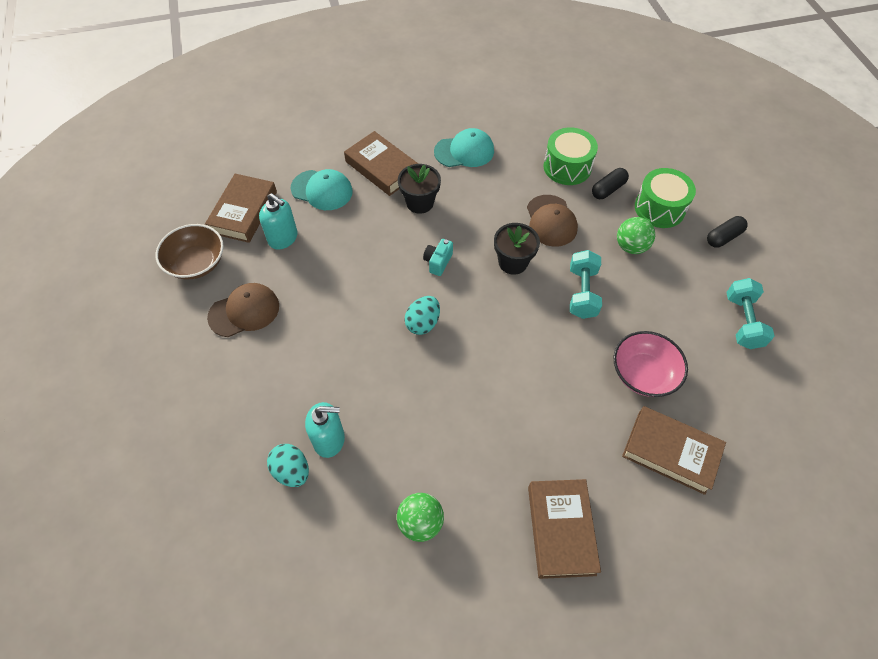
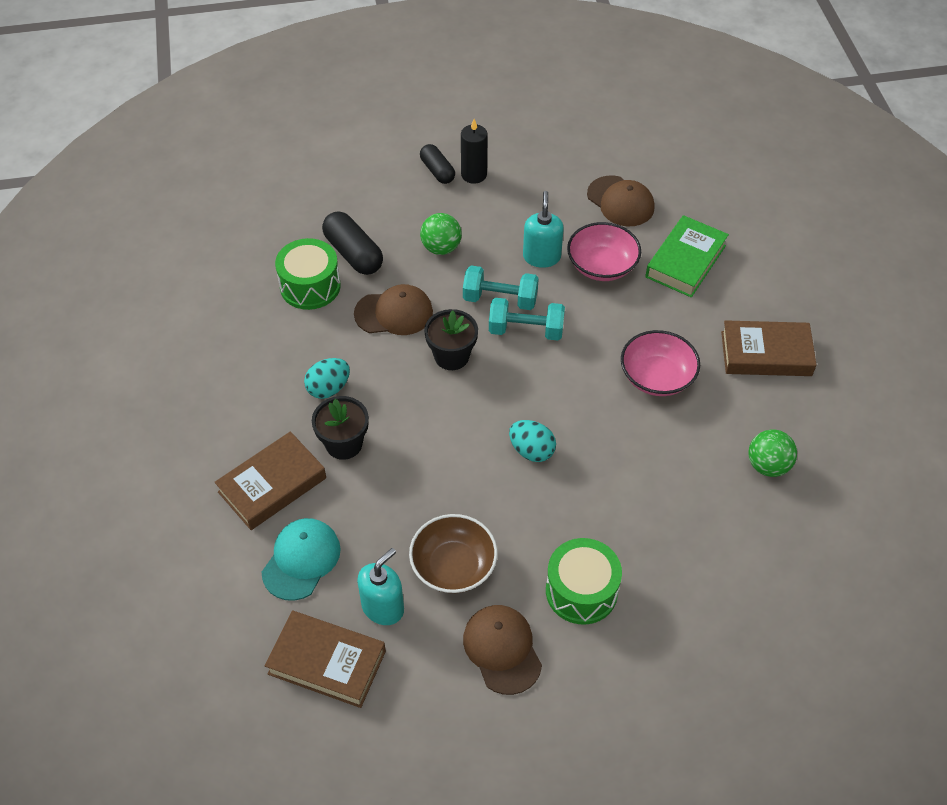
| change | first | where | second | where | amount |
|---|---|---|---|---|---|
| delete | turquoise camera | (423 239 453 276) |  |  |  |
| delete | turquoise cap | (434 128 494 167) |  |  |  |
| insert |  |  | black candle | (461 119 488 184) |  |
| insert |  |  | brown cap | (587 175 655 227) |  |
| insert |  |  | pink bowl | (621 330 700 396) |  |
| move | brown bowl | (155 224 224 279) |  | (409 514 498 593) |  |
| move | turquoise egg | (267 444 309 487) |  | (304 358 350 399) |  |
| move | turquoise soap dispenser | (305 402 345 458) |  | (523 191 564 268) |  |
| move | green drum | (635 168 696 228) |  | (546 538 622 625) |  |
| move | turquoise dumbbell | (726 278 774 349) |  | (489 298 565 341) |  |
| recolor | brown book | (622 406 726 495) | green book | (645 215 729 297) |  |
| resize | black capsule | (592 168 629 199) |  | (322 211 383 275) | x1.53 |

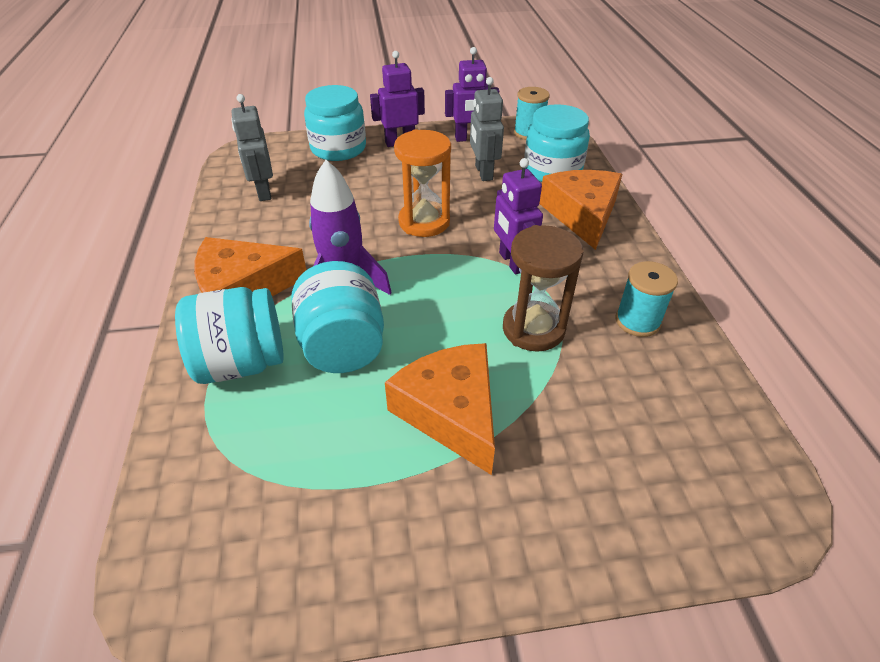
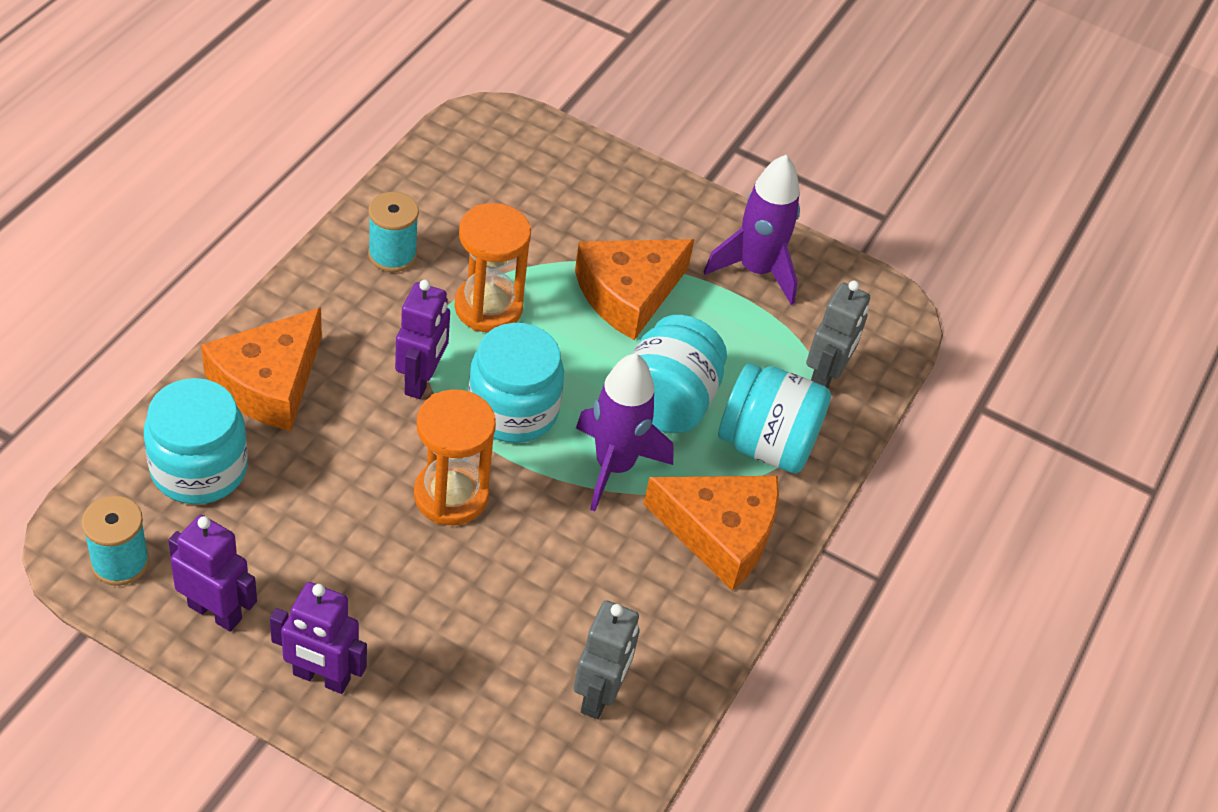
| change | first | where | second | where | amount |
|---|---|---|---|---|---|
| insert |  |  | purple rocket | (704 155 800 305) |  |
| move | turquoise jar | (304 85 366 161) |  | (468 323 564 443) |  |
| move | grey robot | (470 77 504 181) |  | (806 281 870 388) |  |
| recolor | brown hourglass | (503 225 584 352) | orange hourglass | (454 203 531 332) |  |
| rotate | orange cheese | (385 343 495 475) |  | (575 239 695 340) | 45 degrees clockwise |

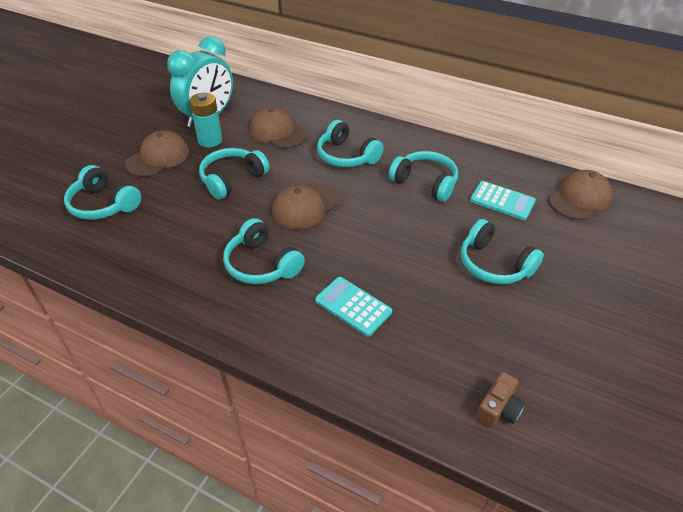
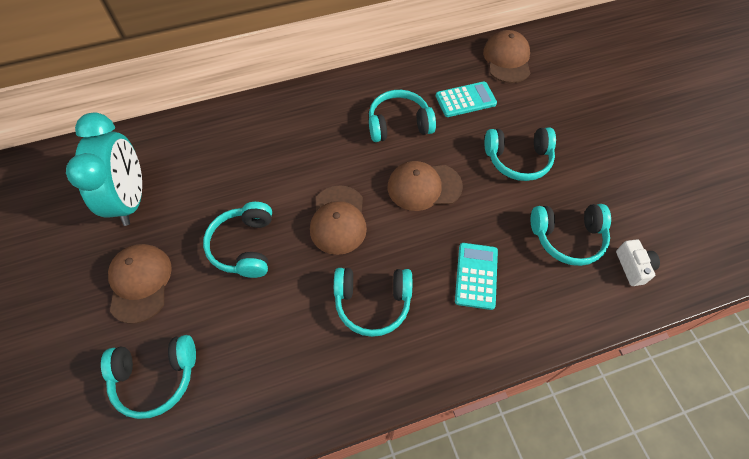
| change | first | where | second | where | amount |
|---|---|---|---|---|---|
| delete | turquoise battery | (190 93 222 148) |  |  |  |
| move | brown cap | (250 107 307 148) |  | (388 161 463 211) |  |
| move | turquoise headphones | (317 120 384 167) |  | (531 204 611 266) |  |
| recolor | brown camera | (476 372 525 428) | white camera | (616 239 660 286) |  |
| rotate | turquoise calculator | (315 277 392 337) |  | (455 243 498 310) | 105 degrees clockwise |

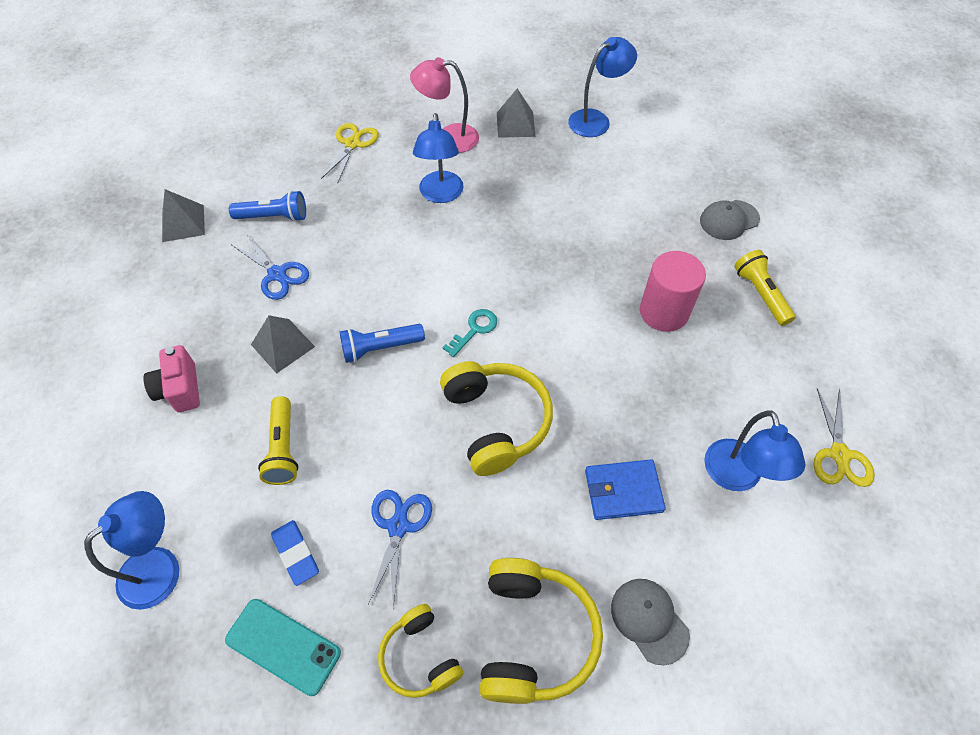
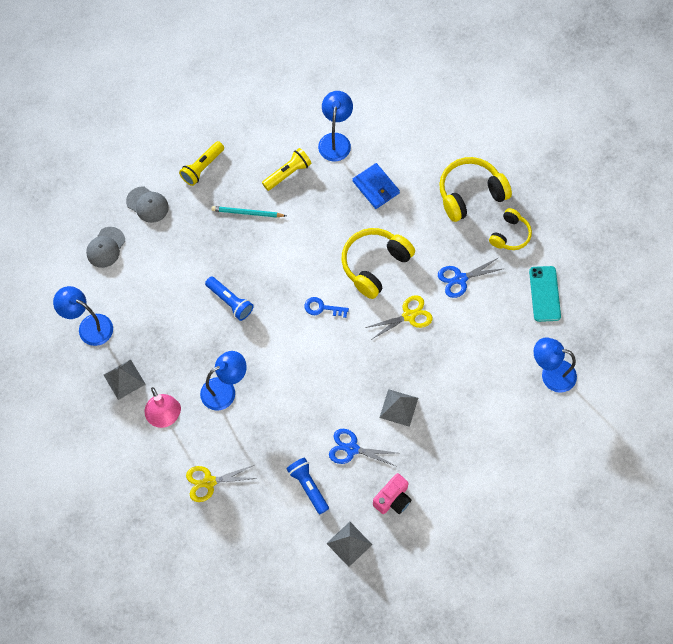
| change | first | where | second | where | amount |
|---|---|---|---|---|---|
| delete | blue eraser | (271 520 319 586) |  |  |  |
| move | pink camera | (144 345 200 412) |  | (373 473 411 514) |  |
| move | yellow flashlight | (258 396 298 485) |  | (262 148 312 191) |  |
| move | blue flashlight | (340 324 425 363) |  | (205 276 254 321) |  |
| move | grey cap | (611 579 690 665) |  | (86 227 125 268) |  |
| move | yellow scissors | (813 388 875 487) |  | (365 295 433 340) |  |
| replace | pink cylinder | (640 251 706 332) | turquoise pencil | (211 206 286 218) |  |
| recolor | turquoise key | (442 309 497 357) | blue key | (305 297 349 318) |  |
| rotate | blue scissors | (232 235 309 300) |  | (329 429 397 466) | 90 degrees counterclockwise |
| rotate | blue lamp | (704 411 805 491) |  | (318 91 353 161) | 45 degrees counterclockwise |

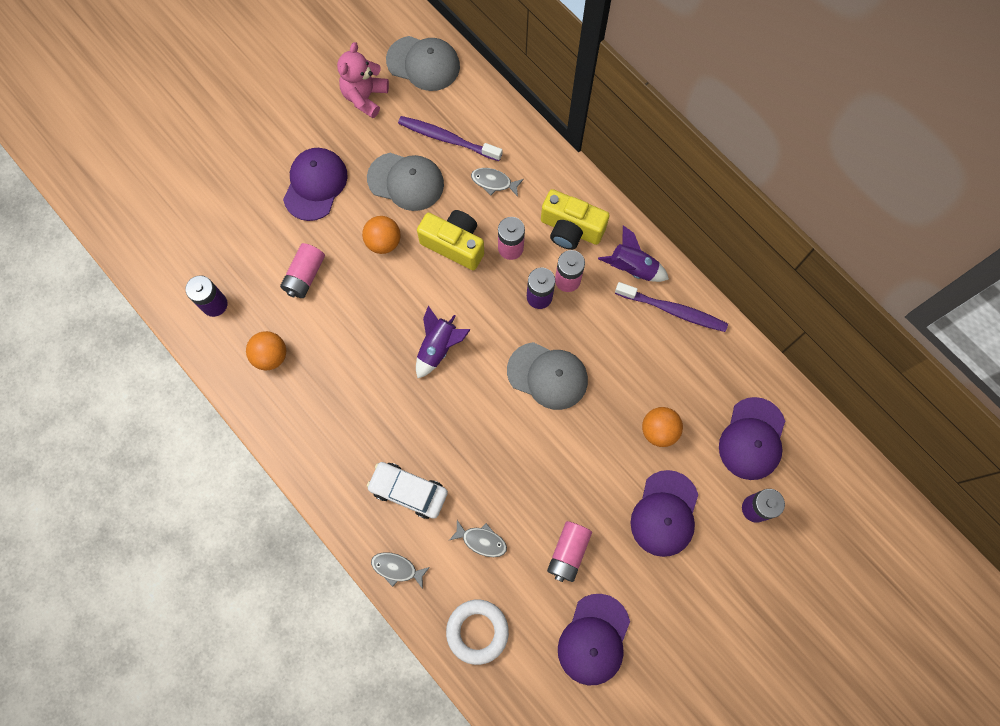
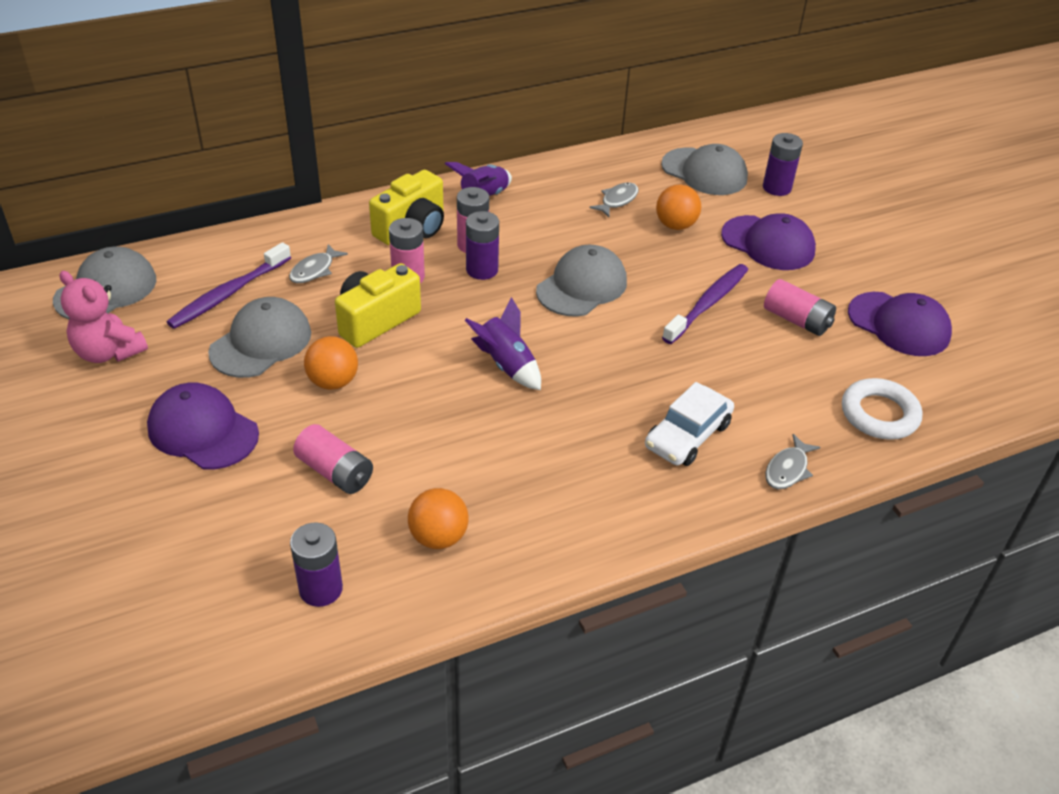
| change | first | where | second | where | amount |
|---|---|---|---|---|---|
| move | grey fish | (449 520 507 557) |  | (589 183 639 217) |  |
| move | purple toothbrush | (615 282 728 332) |  | (662 264 748 344) |  |
| recolor | purple cap | (719 397 785 480) | grey cap | (661 144 748 195) |  |

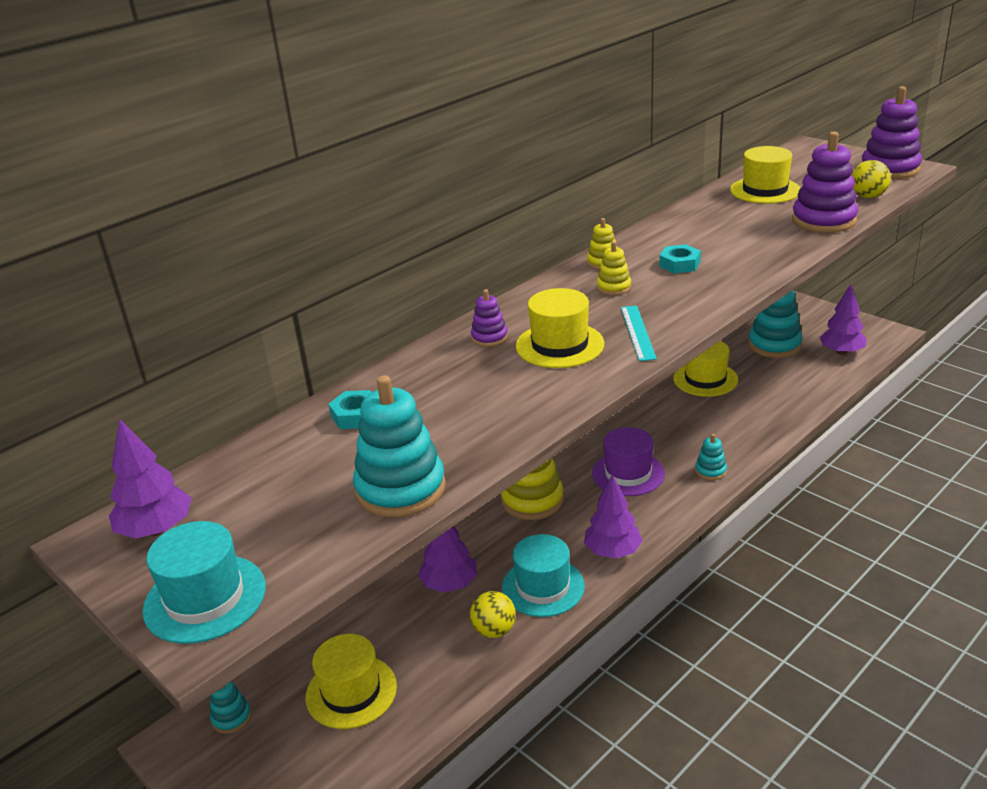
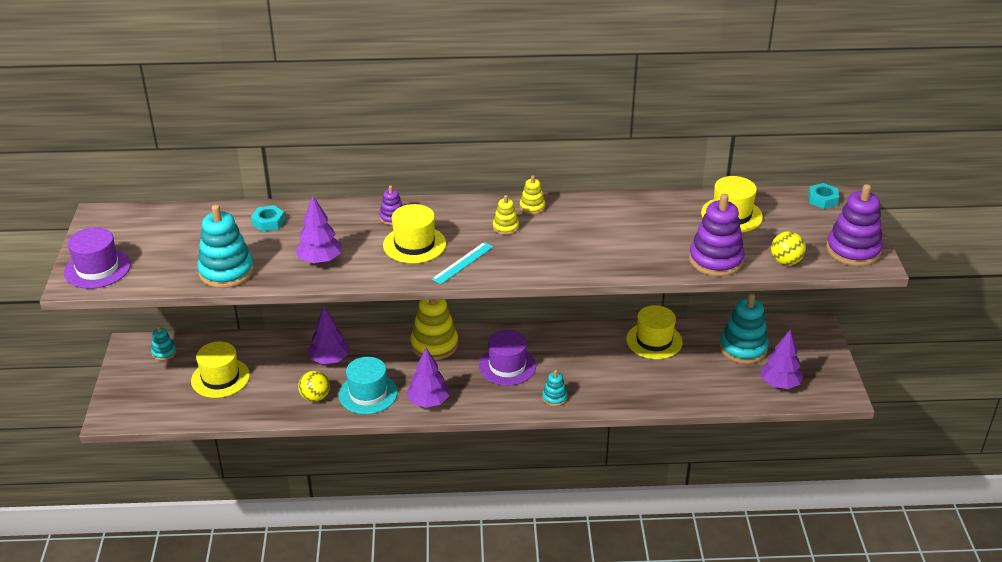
| change | first | where | second | where | amount |
|---|---|---|---|---|---|
| move | purple tree | (109 419 192 539) |  | (295 196 342 264) |  |
| move | turquoise nut | (659 244 701 273) |  | (808 183 839 209) |  |
| recolor | turquoise hat | (142 521 266 644) | purple hat | (64 227 131 289) |  |

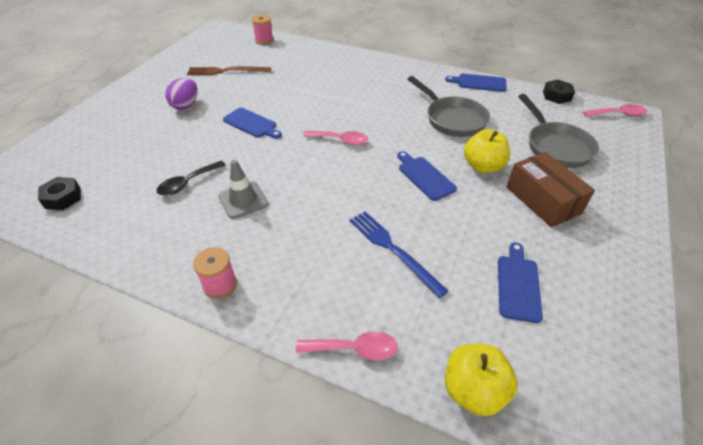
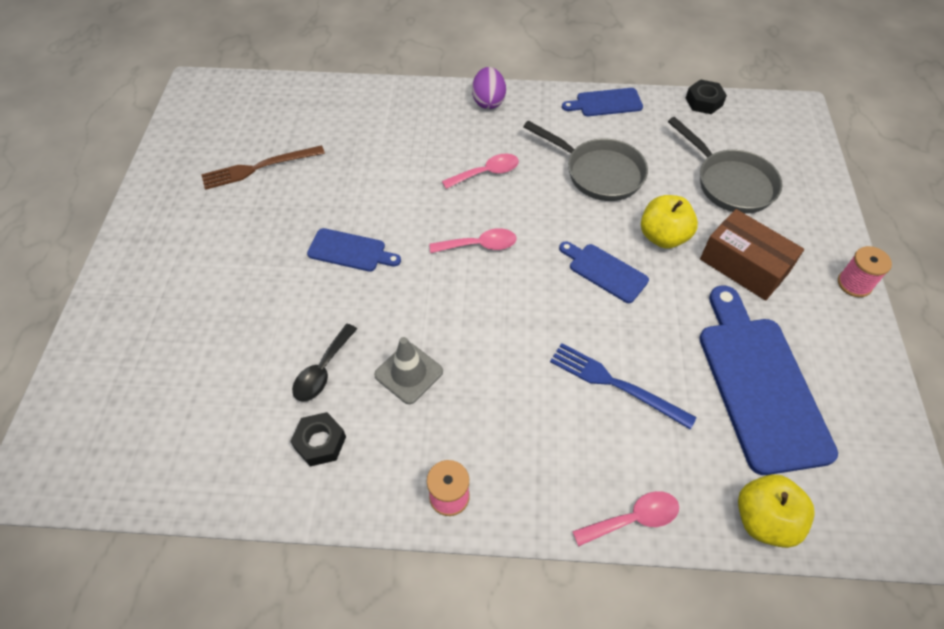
| change | first | where | second | where | amount |
|---|---|---|---|---|---|
| move | black nut | (38 177 81 210) |  | (290 412 346 467) |  |
| move | purple egg | (165 78 198 110) |  | (472 67 506 109) |  |
| move | pink spool | (252 15 273 45) |  | (838 246 892 297) |  |
| move | pink spoon | (583 104 647 117) |  | (442 154 519 189) |  |
| resize | blue cutting board | (498 242 543 323) |  | (699 285 838 475) | x1.98 |

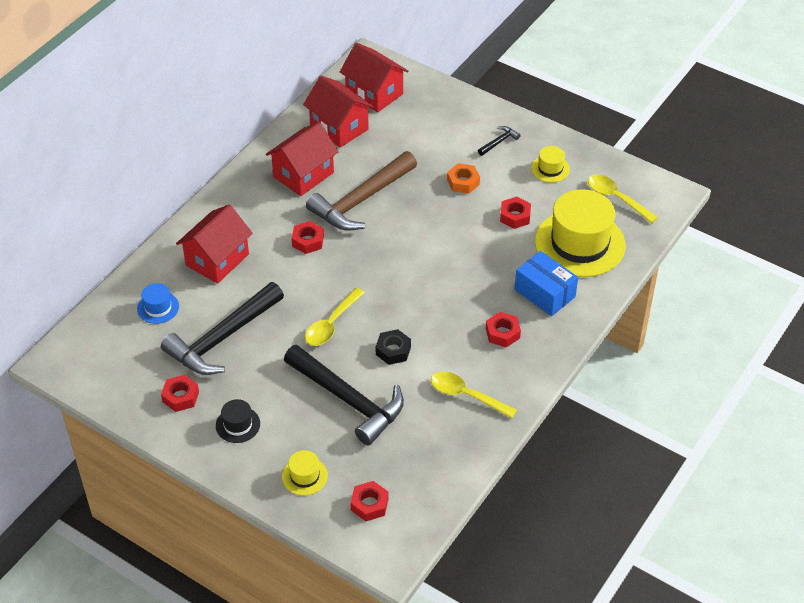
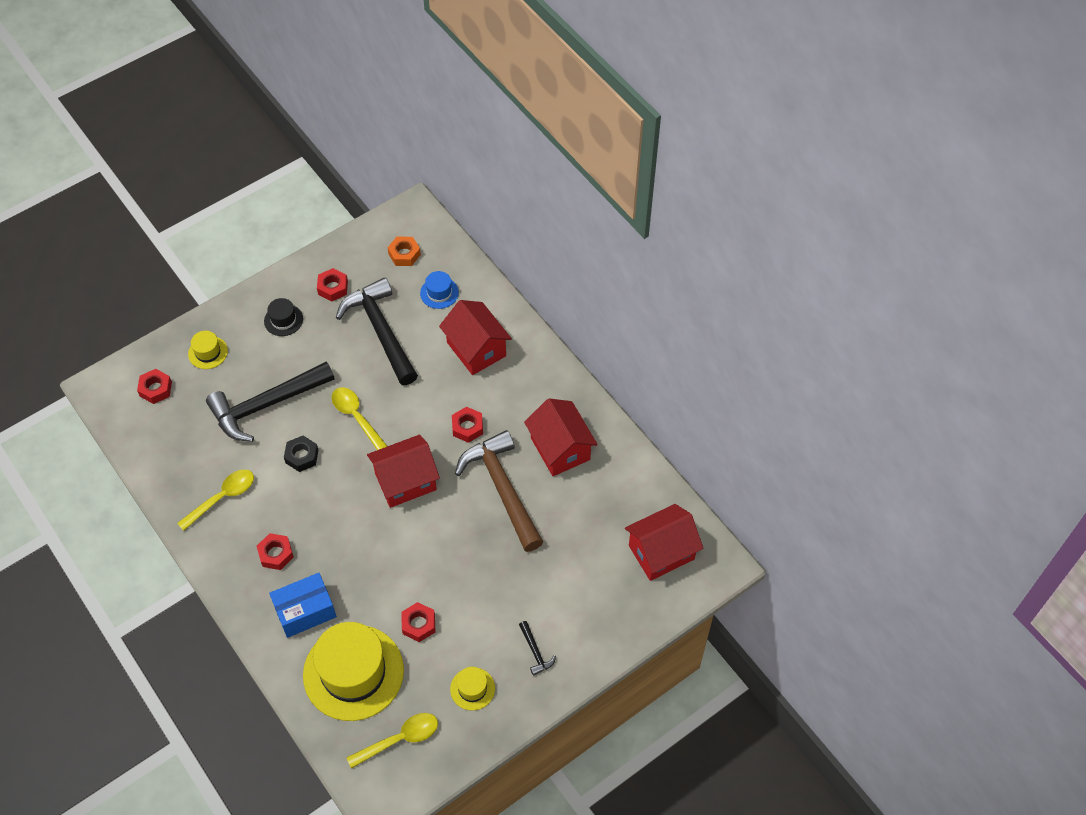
| change | first | where | second | where | amount |
|---|---|---|---|---|---|
| move | red house | (303 76 374 148) |  | (367 435 440 508) |  |
| move | orange nut | (447 163 480 194) |  | (388 236 421 266) |  |

